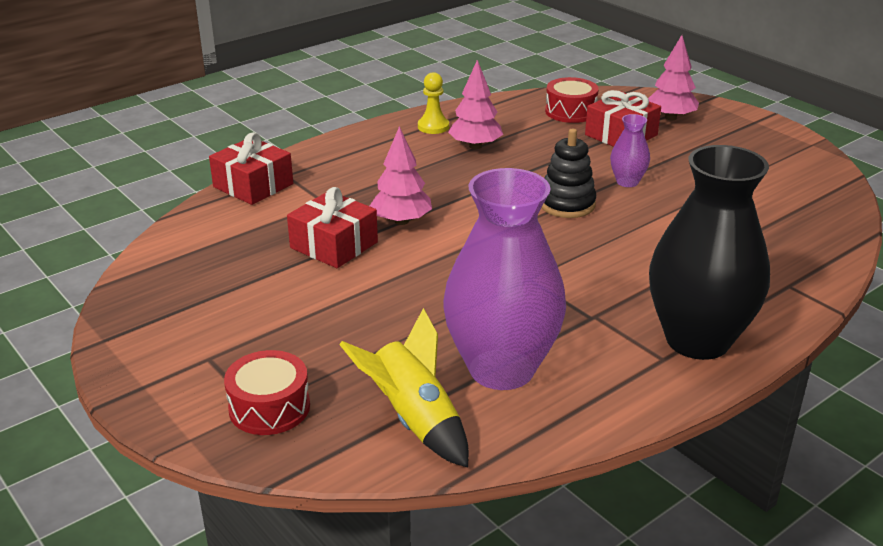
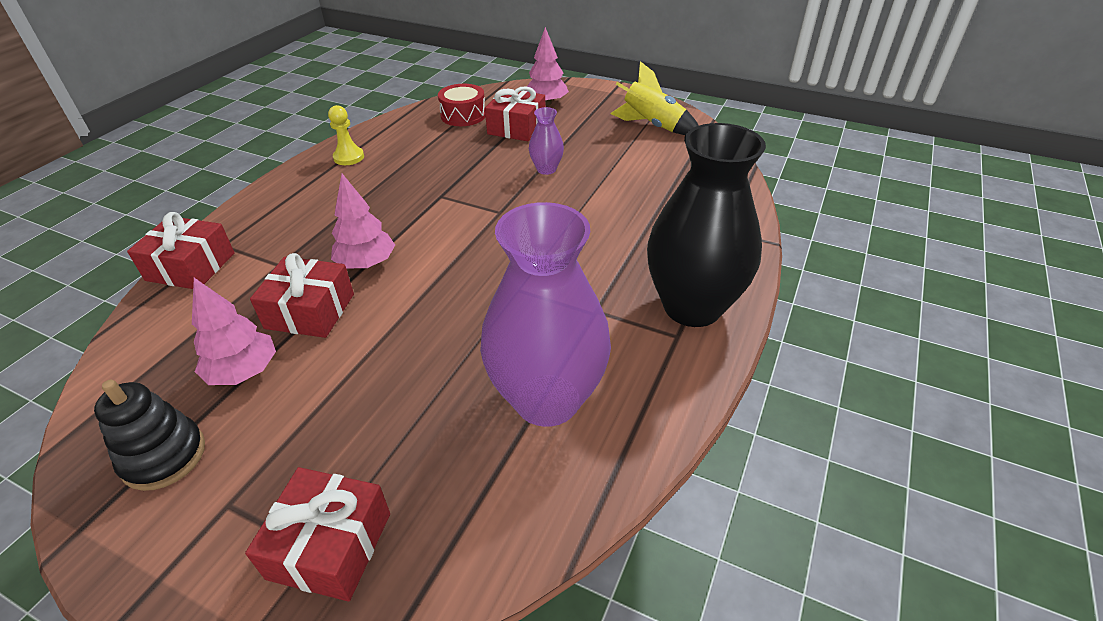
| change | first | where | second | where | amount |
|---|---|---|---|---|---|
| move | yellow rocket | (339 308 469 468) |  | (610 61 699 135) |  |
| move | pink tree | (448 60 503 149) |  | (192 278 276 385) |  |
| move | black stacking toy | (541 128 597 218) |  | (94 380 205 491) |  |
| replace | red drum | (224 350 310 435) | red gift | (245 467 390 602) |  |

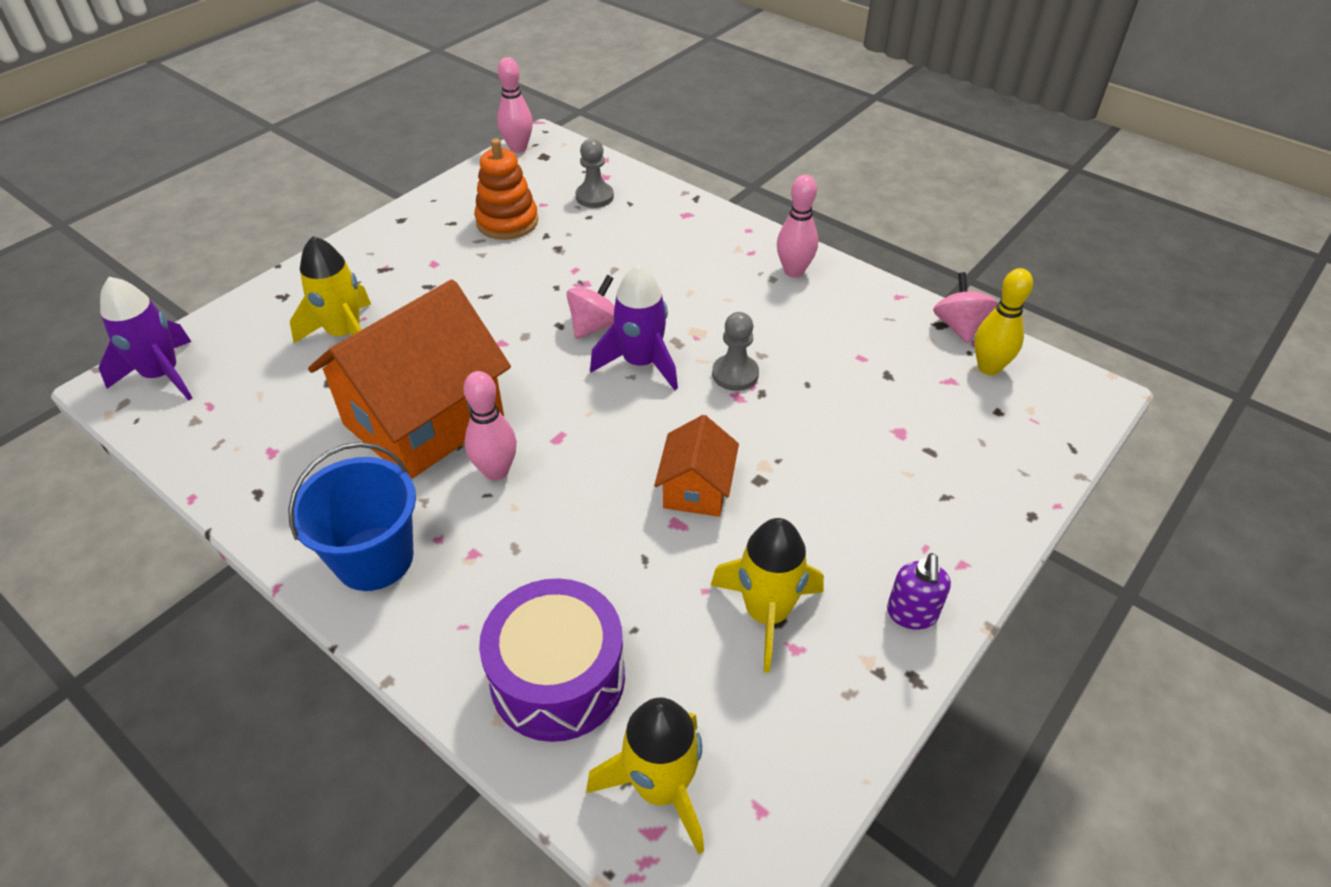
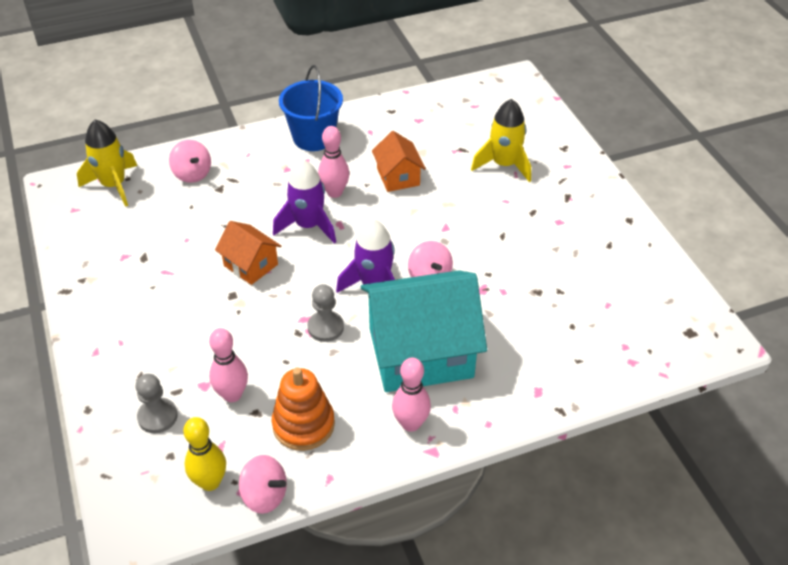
| change | first | where | second | where | amount |
|---|---|---|---|---|---|
| delete | yellow rocket | (711 518 824 673) |  |  |  |
| delete | purple soap dispenser | (887 553 951 630) |  |  |  |
| insert |  |  | turquoise house | (361 270 487 392) |  |
| move | purple rocket | (99 277 192 401) |  | (273 160 336 244) |  |
| move | orange stacking toy | (475 139 538 240) |  | (272 367 335 451) |  |
| move | pink bowling pin | (497 57 533 153) |  | (209 328 248 402) |  |
| move | grey pawn | (575 139 614 208) |  | (136 374 178 433) |  |
| replace | purple drum | (479 578 625 742) | pink spinning top | (169 140 211 183) |  |
| resize | orange house | (308 280 511 479) |  | (372 131 426 192) | x0.49 |

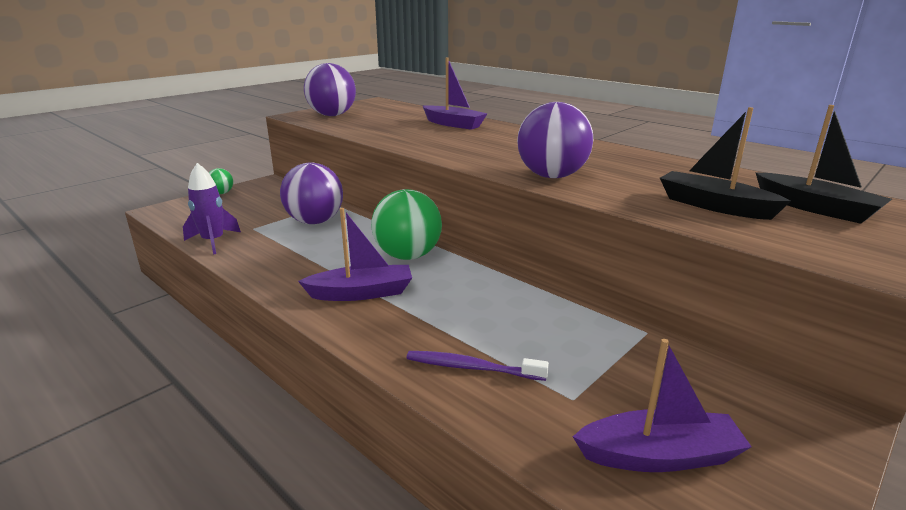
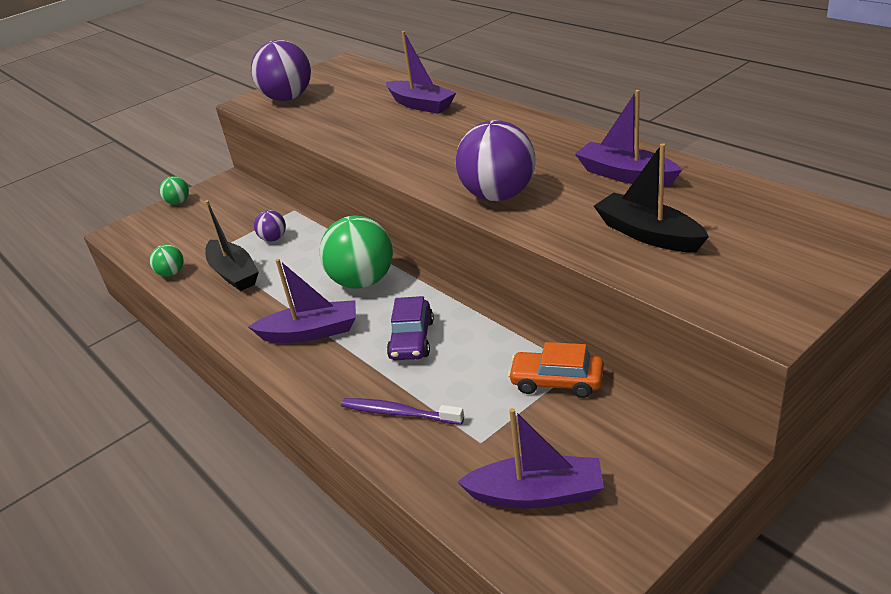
| change | first | where | second | where | amount |
|---|---|---|---|---|---|
| insert |  |  | purple car | (387 296 434 360) |  |
| insert |  |  | orange car | (508 342 604 398) |  |
| insert |  |  | purple boat | (575 90 682 186) |  |
| move | black boat | (755 105 892 224) |  | (205 200 259 291) |  |
| replace | purple rocket | (183 163 241 255) | green ball | (150 244 184 277) |  |
| resize | purple ball | (280 162 343 224) |  | (254 210 286 242) | x0.48 |

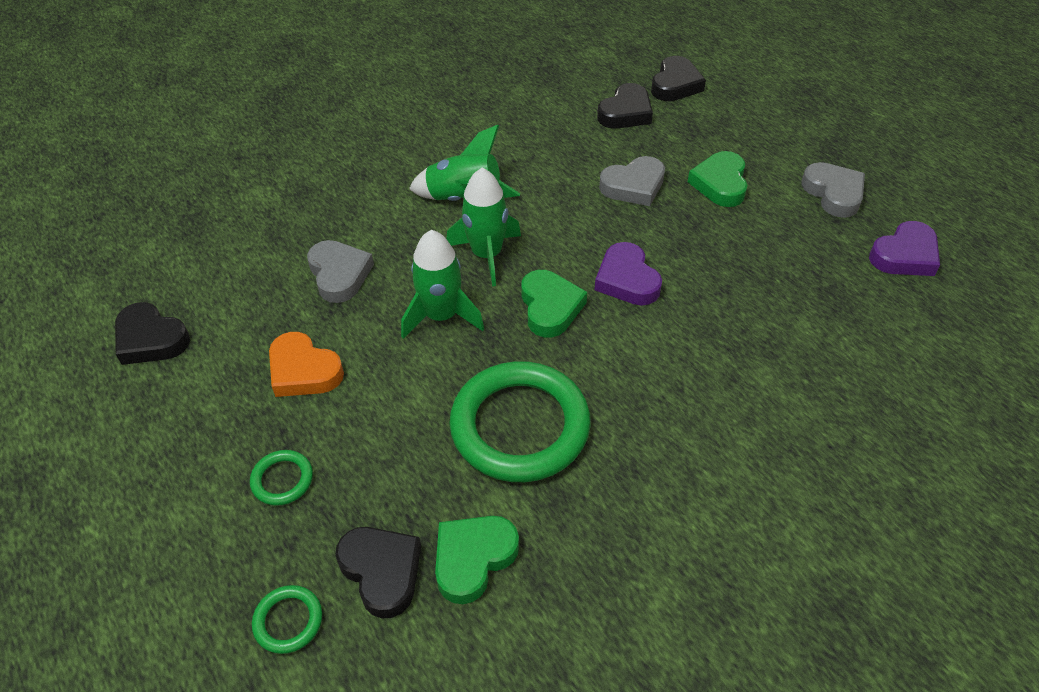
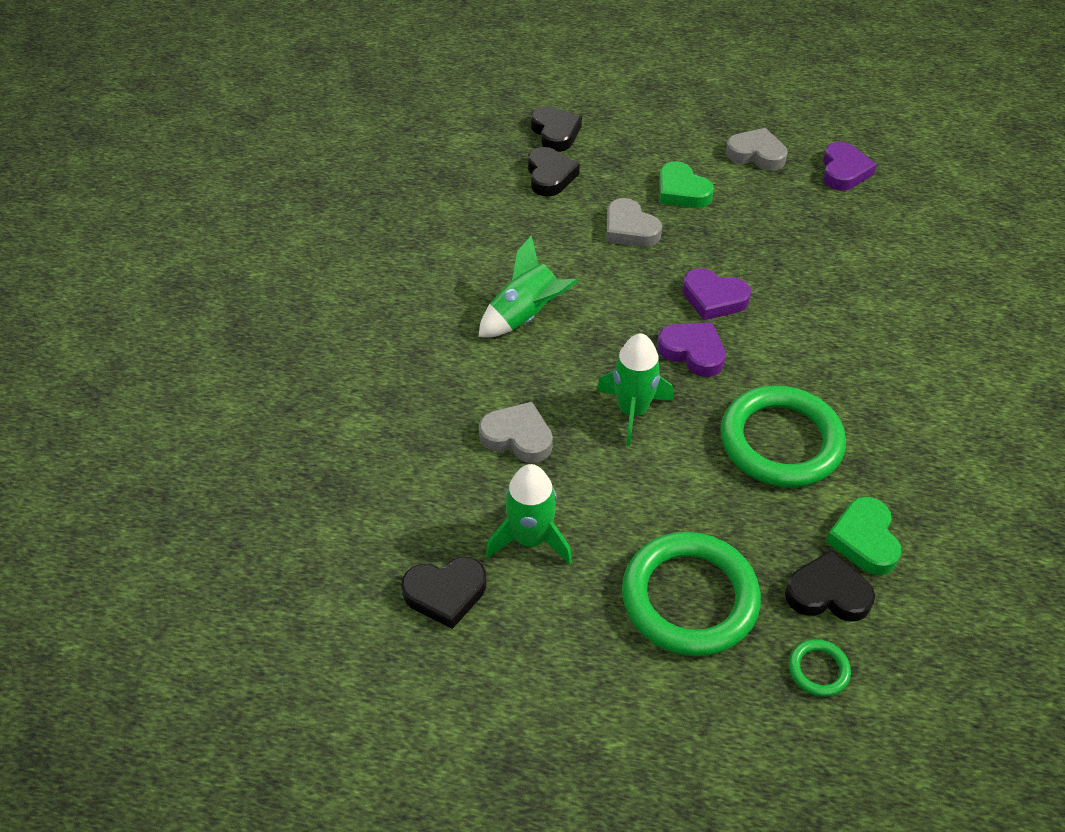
| change | first | where | second | where | amount |
|---|---|---|---|---|---|
| delete | orange heart | (269 332 344 397) |  |  |  |
| move | green rocket | (447 168 521 286) |  | (486 464 572 564) |  |
| recolor | green heart | (521 270 587 337) | purple heart | (657 322 726 377) |  |
| rotate | grey heart | (599 156 665 206) |  | (607 198 662 247) | 120 degrees clockwise |
| resize | green ring | (250 450 313 506) |  | (622 532 761 656) | x2.34 |

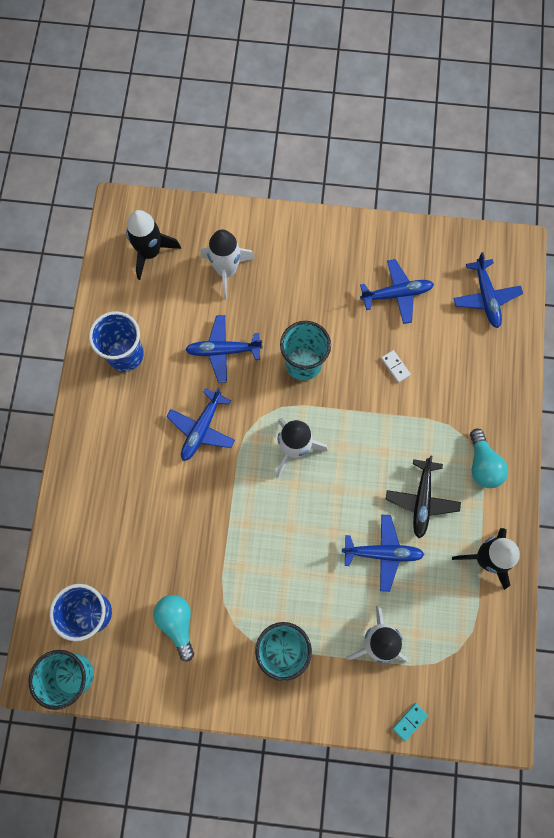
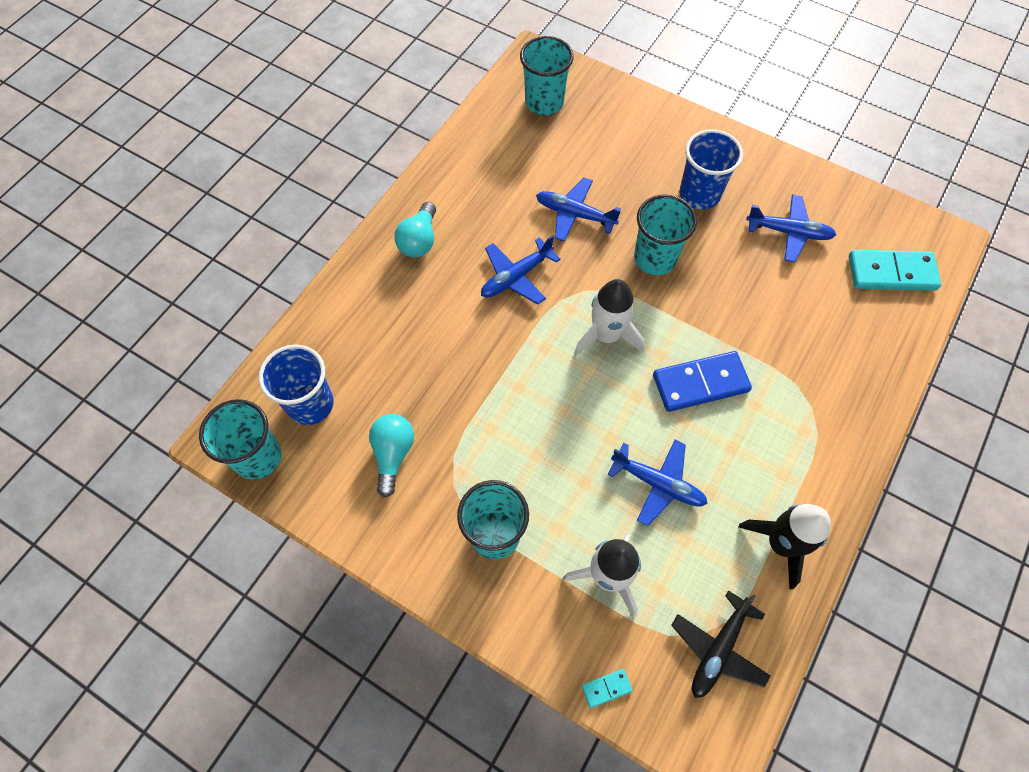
| change | first | where | second | where | amount |
|---|---|---|---|---|---|
| delete | white rocket | (200 229 255 300) |  |  |  |
| delete | white domino | (381 350 411 383) |  |  |  |
| insert |  |  | blue domino | (653 351 752 412) |  |
| move | blue cup | (89 311 144 372) |  | (680 129 743 210) |  |
| move | black plane | (386 456 461 538) |  | (671 590 770 698) |  |
| move | turquoise light bulb | (470 428 508 488) |  | (394 202 436 258) |  |
| replace | black rocket | (126 210 181 280) | turquoise cup | (520 36 573 115) |  |
| replace | blue plane | (453 252 523 328) | turquoise domino | (849 250 941 291) |  |

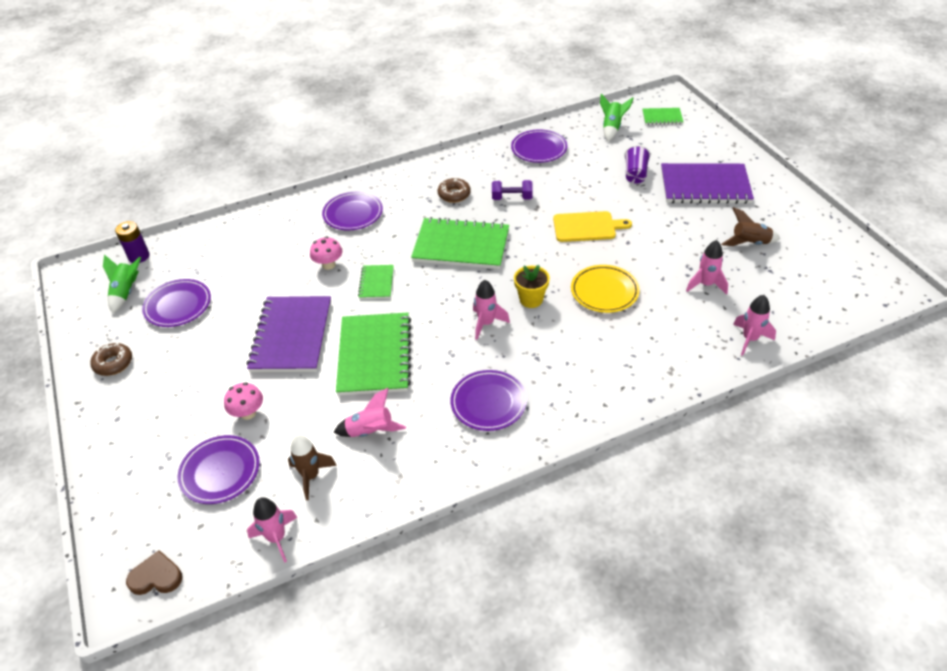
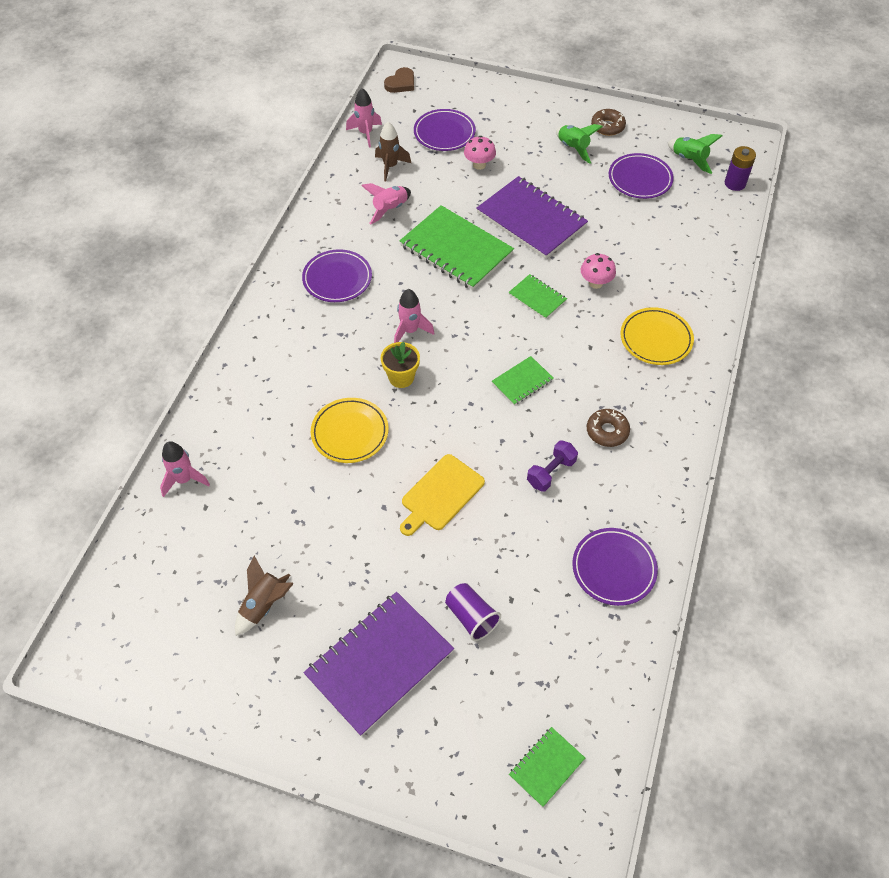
| change | first | where | second | where | amount |
|---|---|---|---|---|---|
| delete | pink rocket | (686 240 728 295) |  |  |  |
| move | green rocket | (600 94 634 141) |  | (556 124 603 164) |  |
| recolor | purple plate | (322 192 383 230) | yellow plate | (620 307 694 365) |  |
| resize | green notebook | (411 217 509 269) |  | (492 356 554 405) | x0.49 |

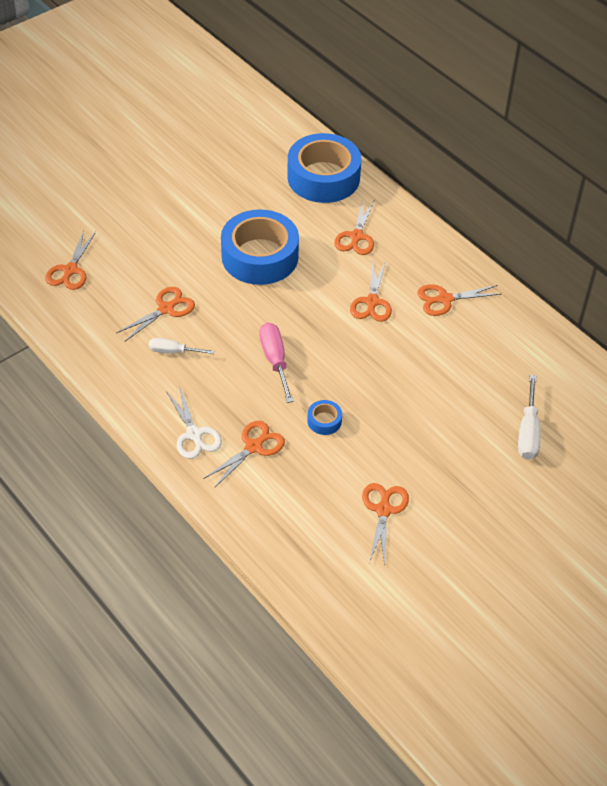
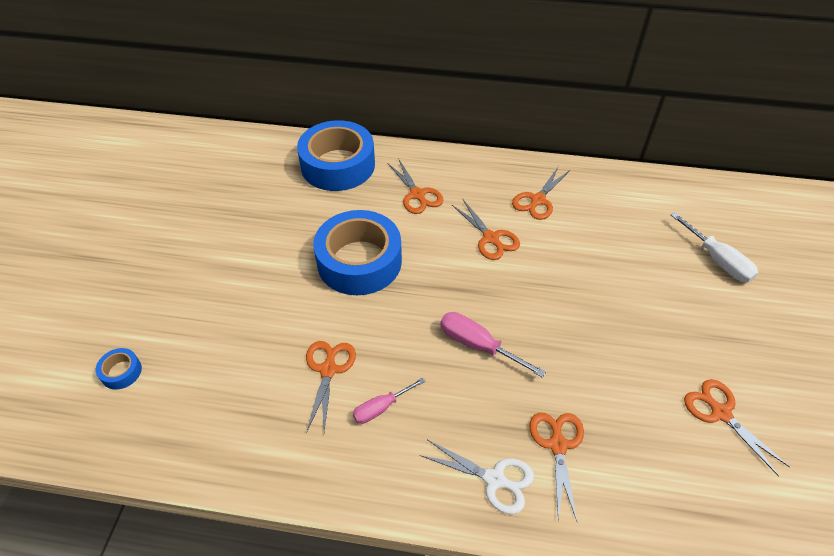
| change | first | where | second | where | amount |
|---|---|---|---|---|---|
| delete | orange scissors | (45 231 96 290) |  |  |  |
| move | blue tape | (307 400 342 435) |  | (96 348 142 390) |  |
| recolor | white screwdriver | (149 338 214 354) | pink screwdriver | (353 378 425 424) |  |

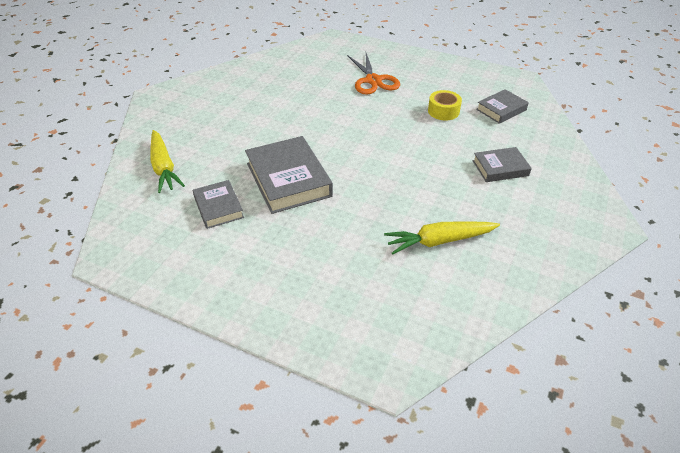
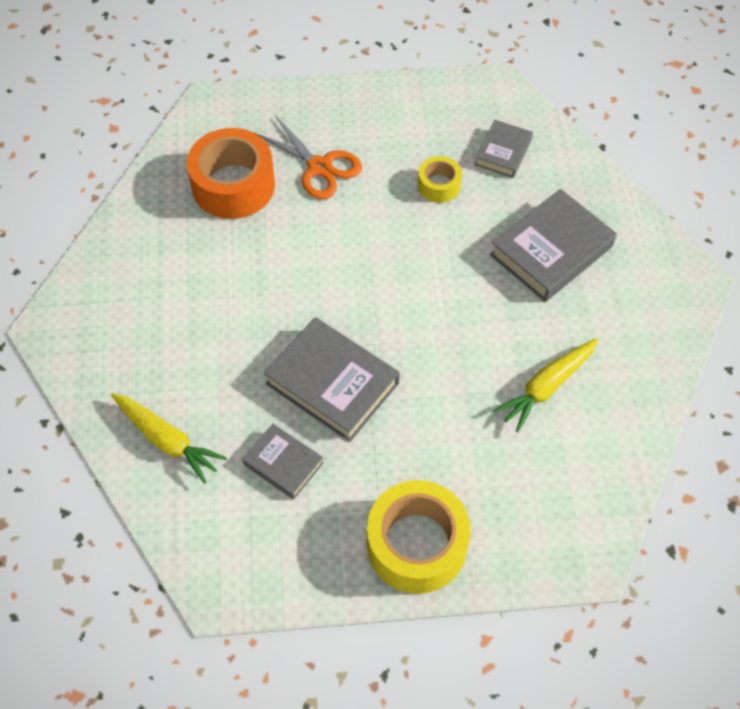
| change | first | where | second | where | amount |
|---|---|---|---|---|---|
| insert |  |  | orange tape | (187 128 275 219) |  |
| insert |  |  | yellow tape | (367 480 471 594) |  |
| resize | grey book | (472 147 532 182) |  | (490 189 617 302) | x1.74 |

